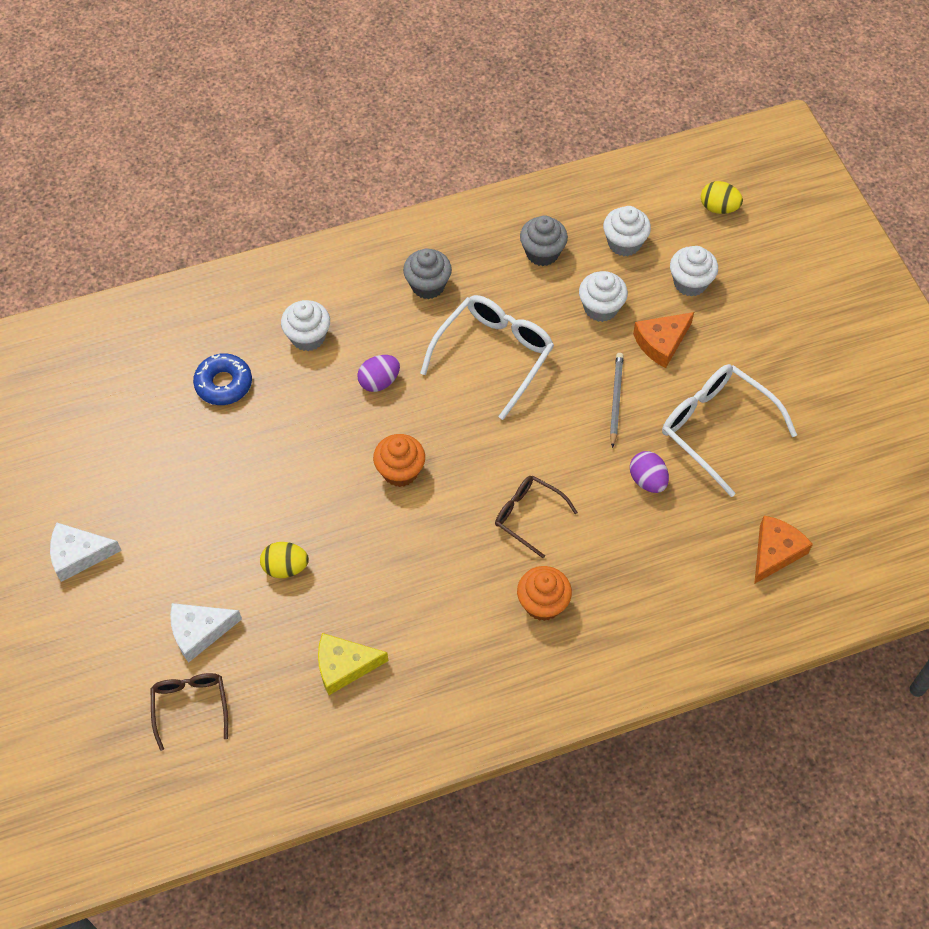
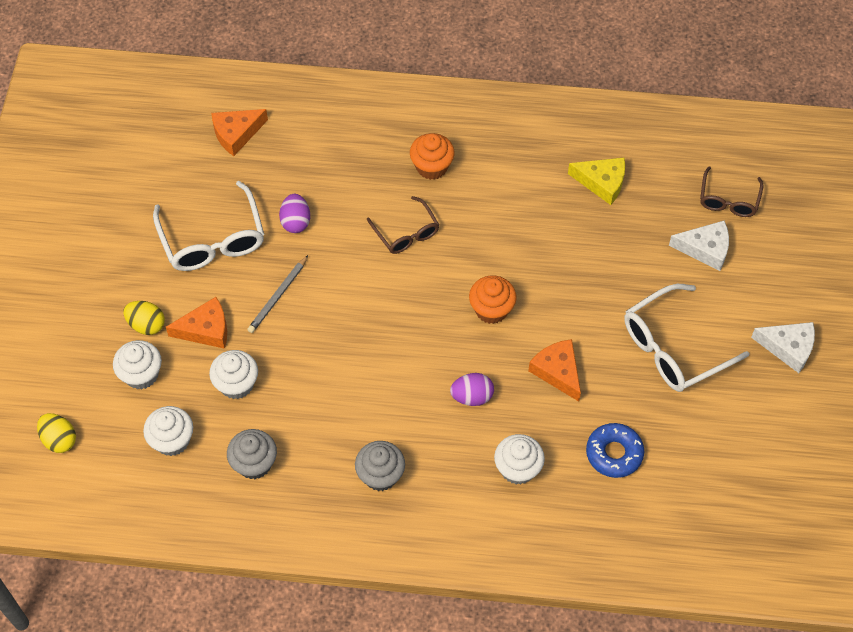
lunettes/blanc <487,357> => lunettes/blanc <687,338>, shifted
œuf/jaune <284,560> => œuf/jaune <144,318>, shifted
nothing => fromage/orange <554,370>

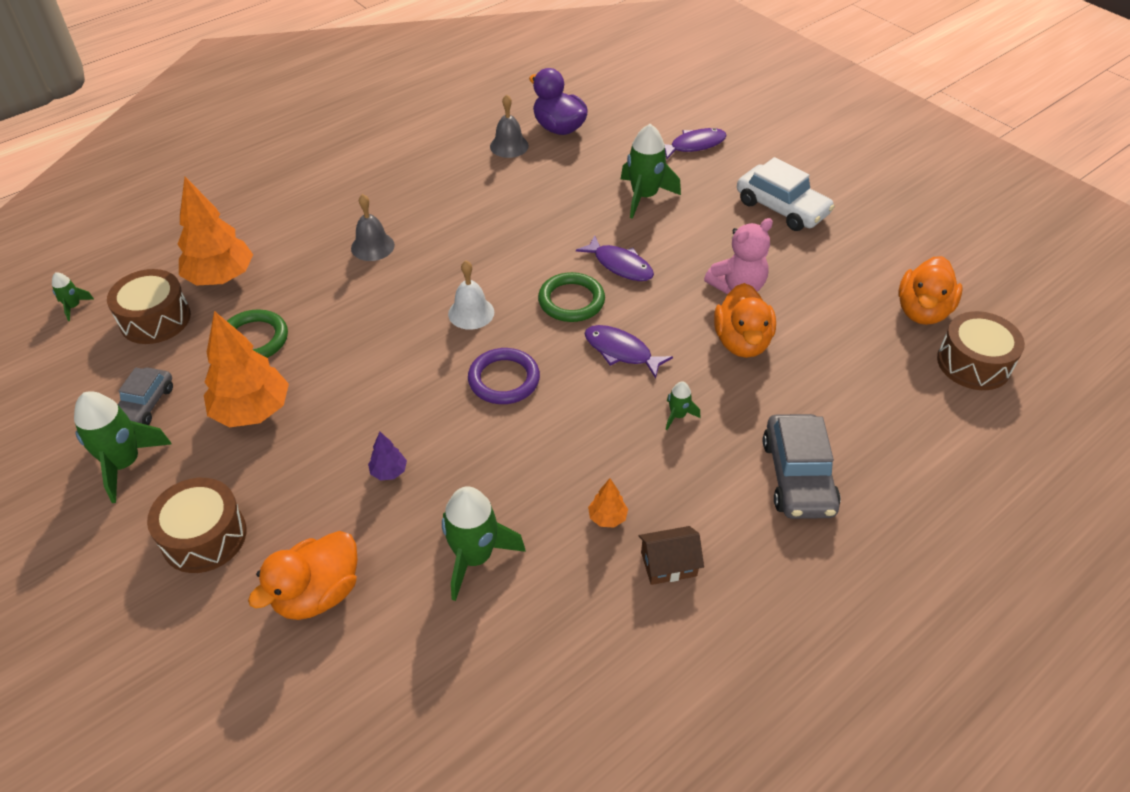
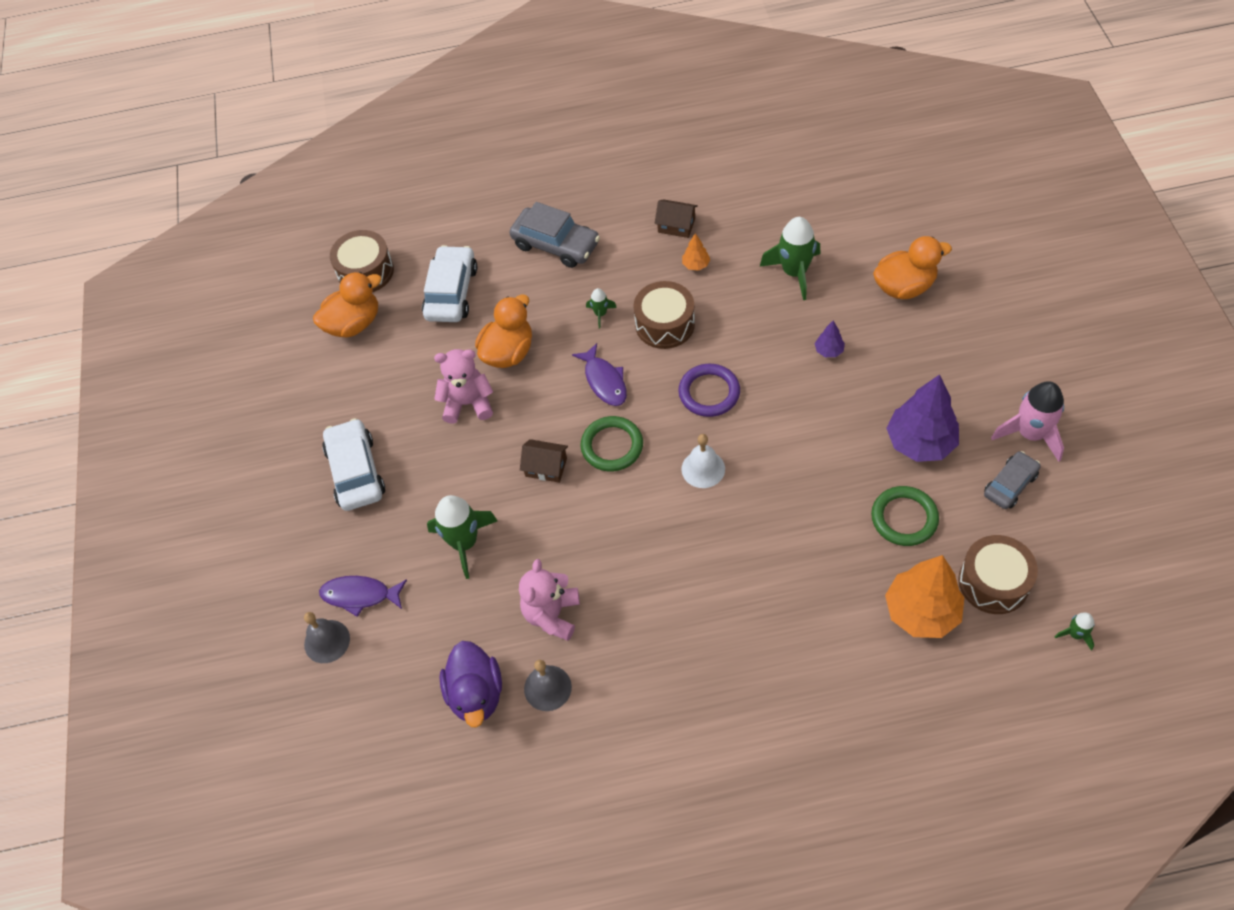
cloche/gris <373,227> => cloche/gris <327,637>, shifted
poisson/violet <615,258> => maison/marron <544,461>
arbre/orange <246,369> => arbre/violet <922,418>
fusée/vert <123,447> => fusée/rose <1027,421>
voiture/gris <802,466> => voiture/gris <554,235>, 90 degrees clockwise
tambour/marron <197,525> => tambour/marron <664,315>, shifted
nothing => voiture/blanc <449,283>
nothing => ours en peluche/rose <549,600>

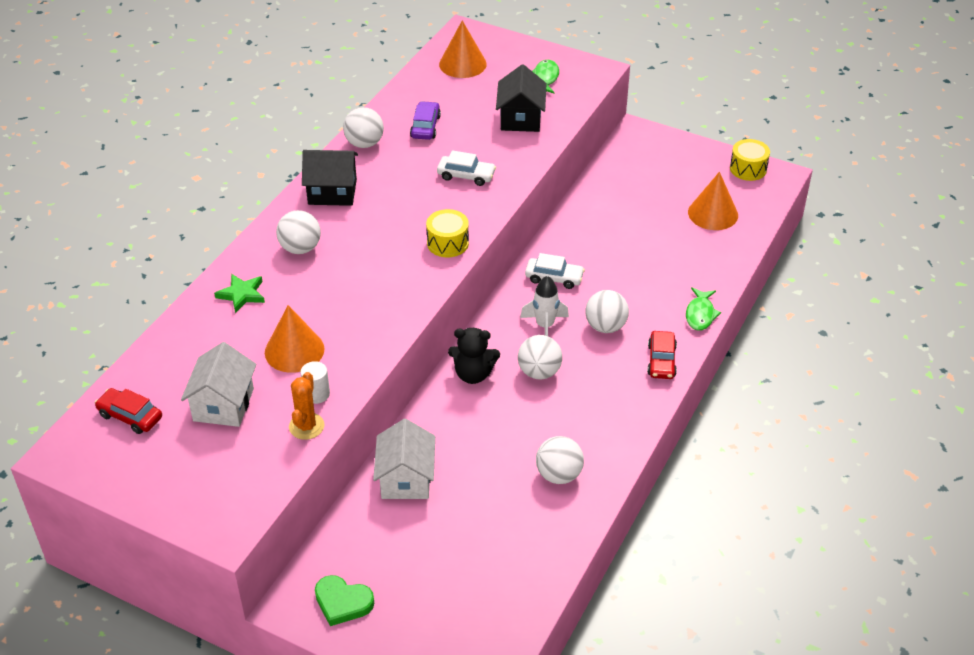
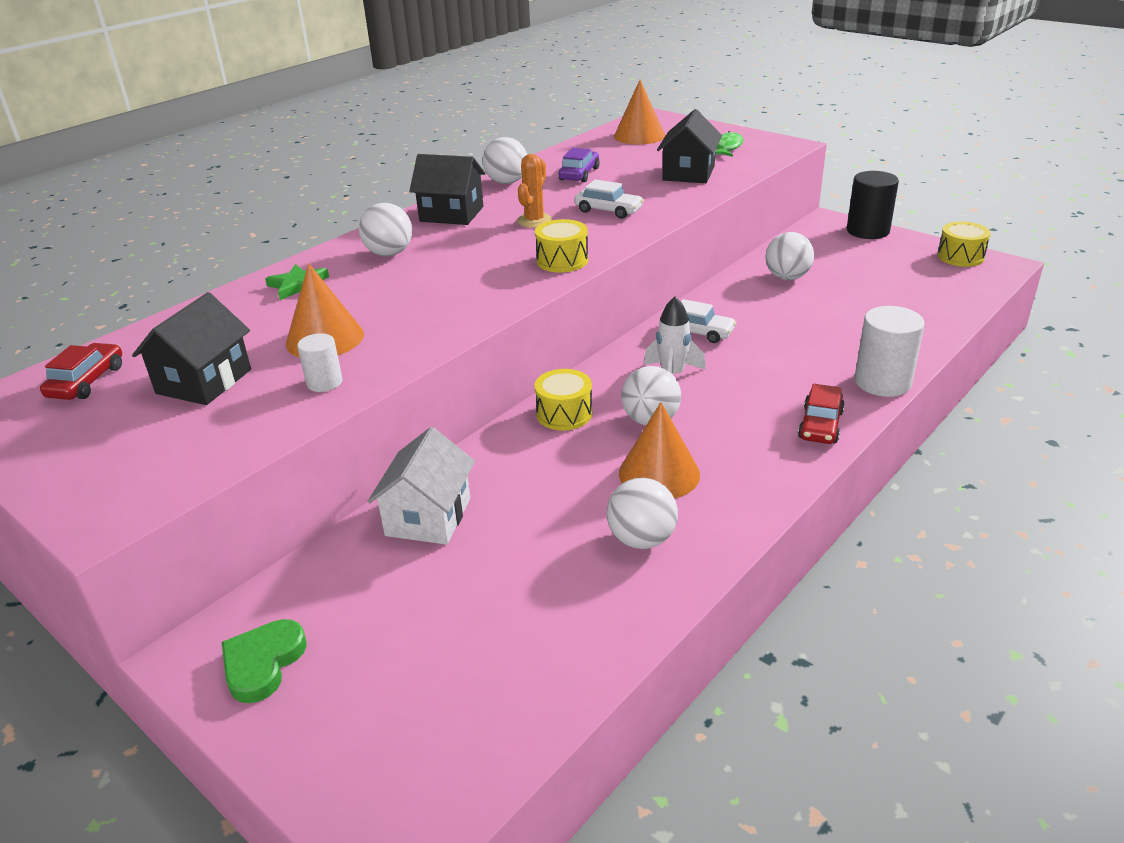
cône/orange <713,201> => cône/orange <659,450>, shifted
poisson/vert <703,309> => cylindre/blanc <890,351>
balle/blanc <607,311> => balle/blanc <789,256>, shifted
ours en peluche/noir <474,356> => tambour/jaune <563,399>
maison/blanc <218,384> => maison/noir <191,348>
cactus/orange <307,406> => cactus/orange <534,191>, shifted
voiture/rouge <128,411> => voiture/rouge <81,371>, 60 degrees clockwise
cœur/vert <344,600> => cœur/vert <264,661>, 75 degrees clockwise
nothing => cylindre/noir <873,205>

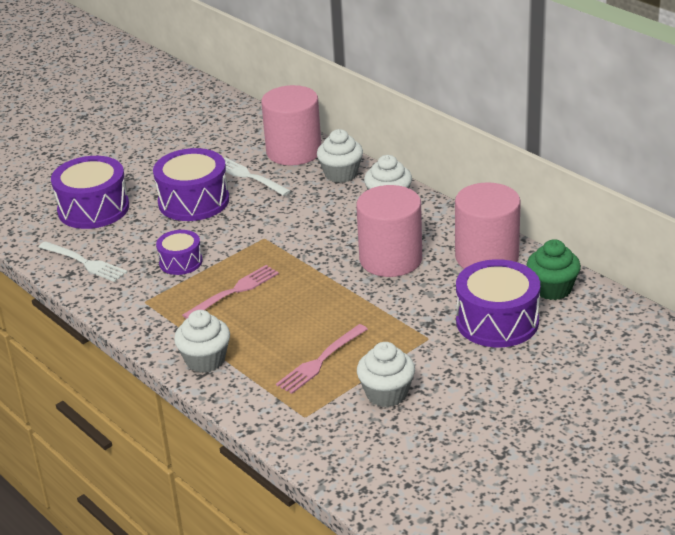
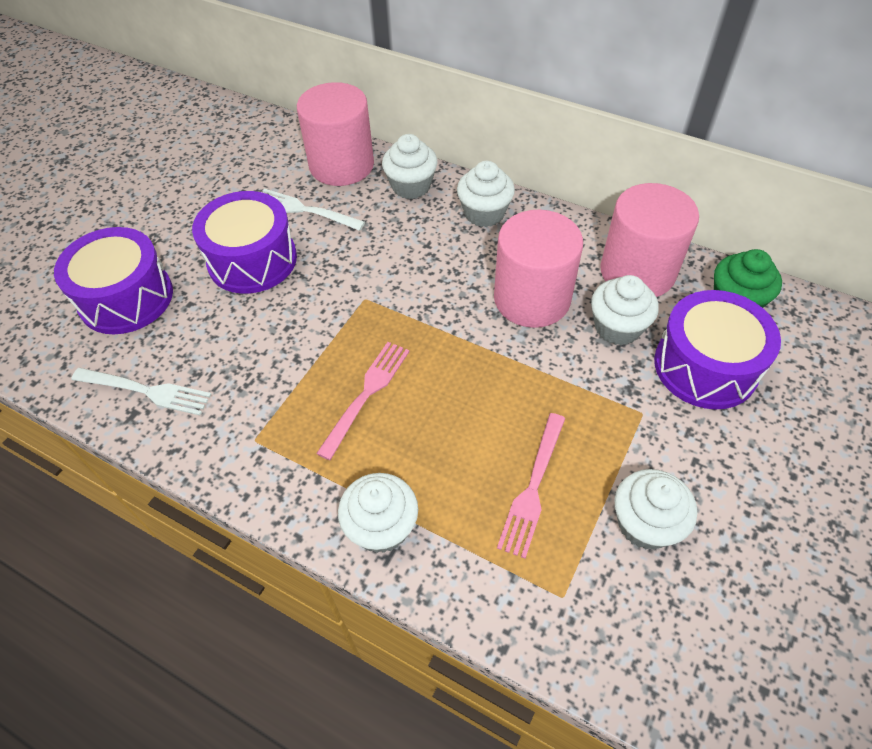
tambour/violet <179,252> => nothing
nothing => muffin/blanc <625,310>

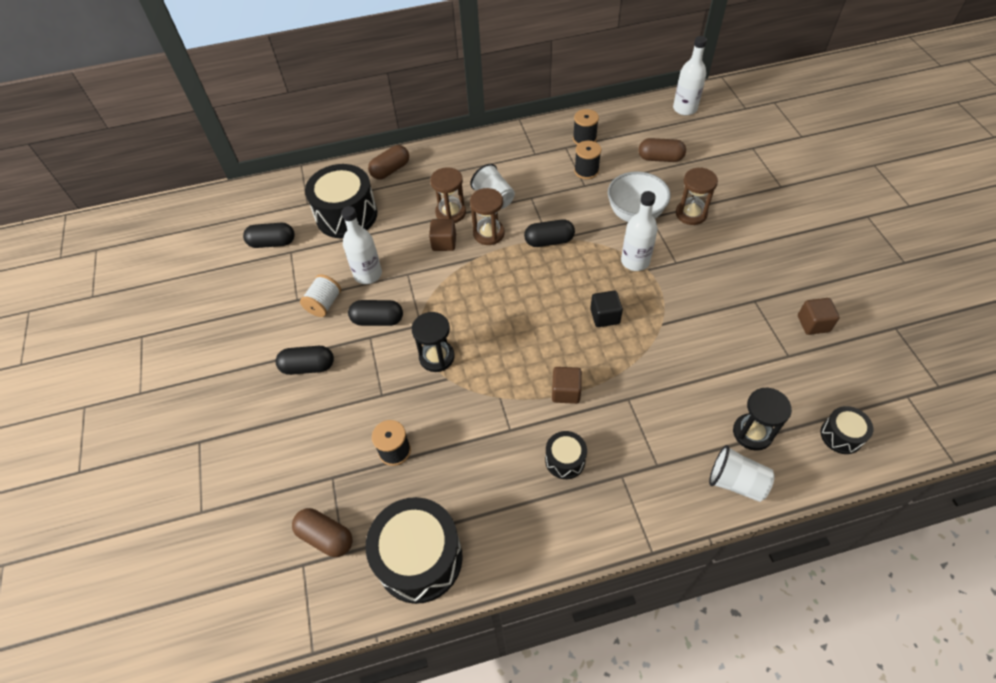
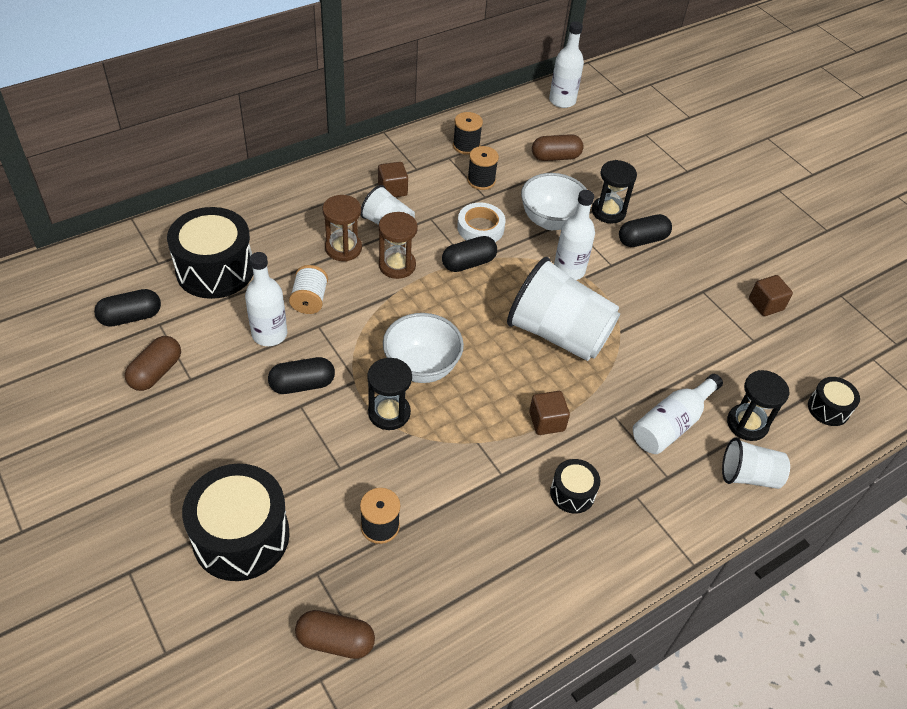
gélule/marron <388,162> => gélule/marron <153,363>, shifted
sablier/marron <697,196> => sablier/noir <614,191>
cube/marron <442,235> => cube/marron <393,179>, shifted
bobine/blanc <320,295> => bobine/blanc <308,289>, shifted
cube/noir <606,309> => gobelet/blanc <563,309>
gélule/noir <304,360> => gélule/noir <645,230>, shifted
tambour/noir <414,550> => tambour/noir <236,522>, shifted
nothing => ruban adhésif/blanc <481,222>
nothing => bol/blanc <423,348>
nothing => bouteille/blanc <678,414>

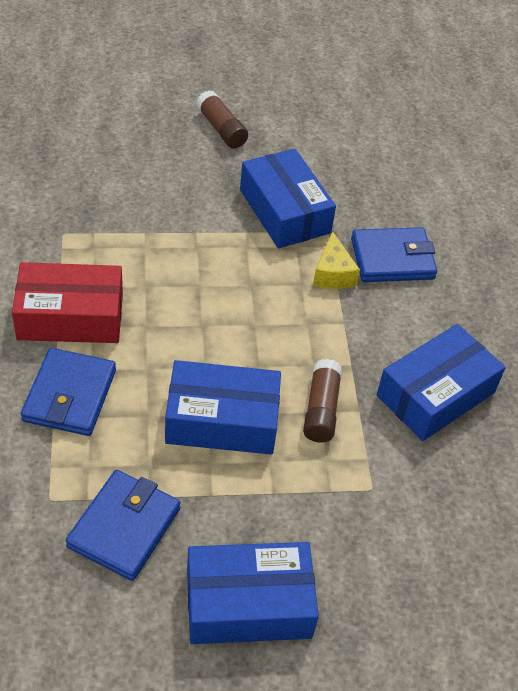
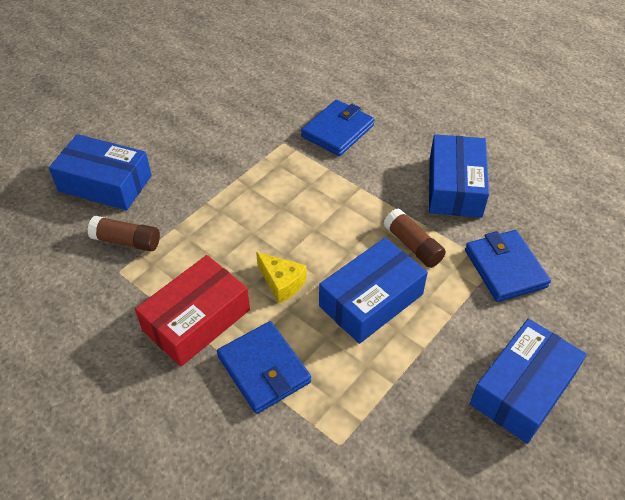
bâton de colle/marron <222,119> => bâton de colle/marron <124,233>, shifted
boîte/bleu <288,198> => boîte/bleu <100,172>, shifted
fromage/jaune <336,260> => fromage/jaune <281,277>, shifted
portefeuille/bleu <123,525> => portefeuille/bleu <508,266>, shifted

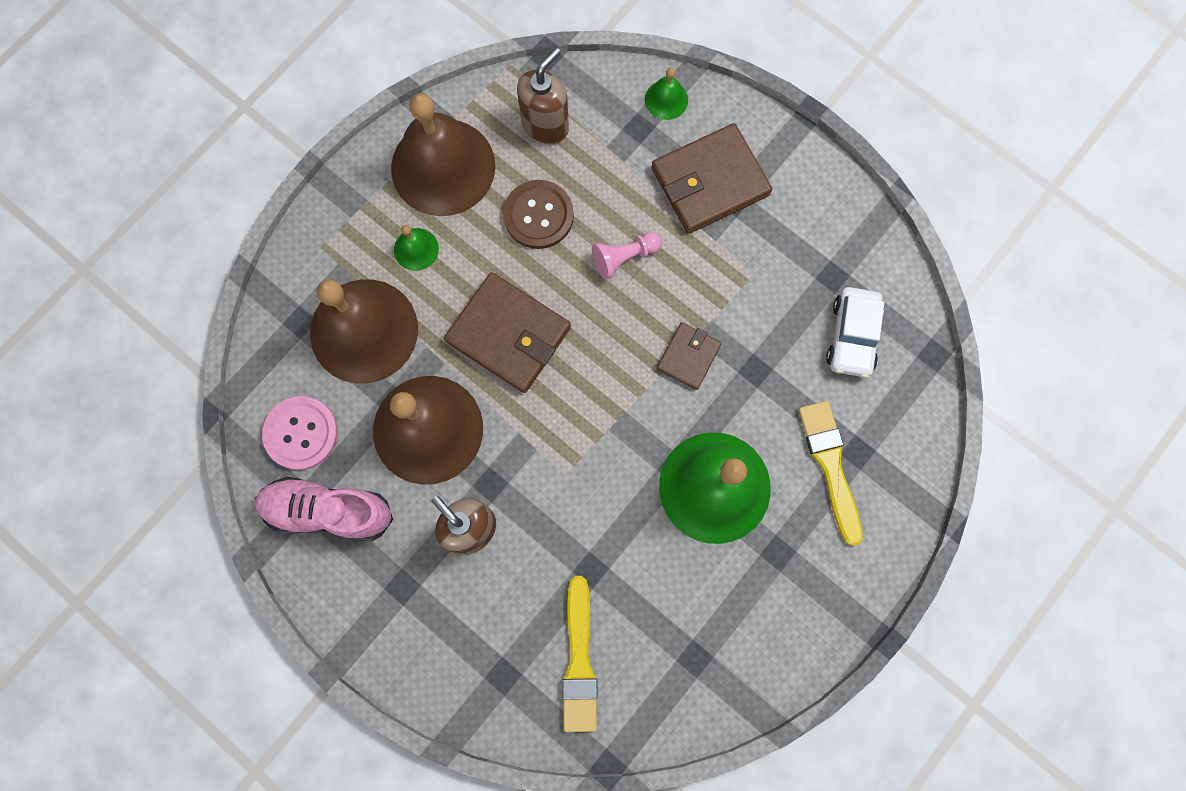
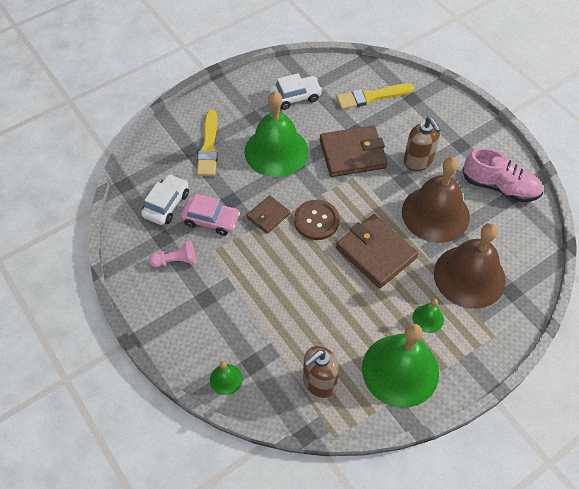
cloche/marron <443,154> => cloche/vert <400,366>
portefeuille/marron <711,178> => portefeuille/marron <354,151>, shifted
bouton/marron <538,214> => bouton/marron <317,220>, shifted
pion/rose <627,256> => pion/rose <172,253>, shifted
bouton/rose <300,433> => nothing
pinceau/jaune <580,654> => pinceau/jaune <375,96>, 120 degrees counterclockwise
nothing => voiture/blanc <295,91>
nothing => voiture/rose <210,215>

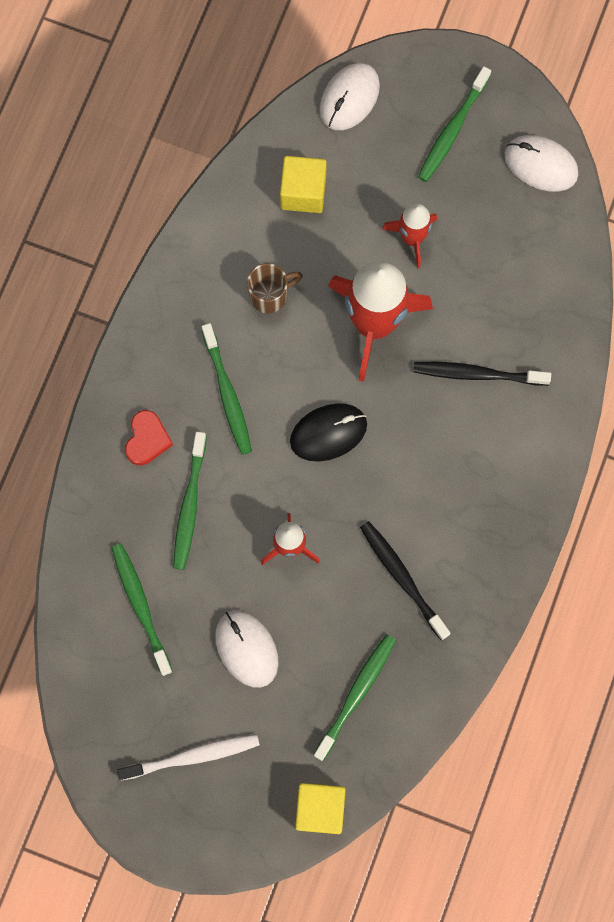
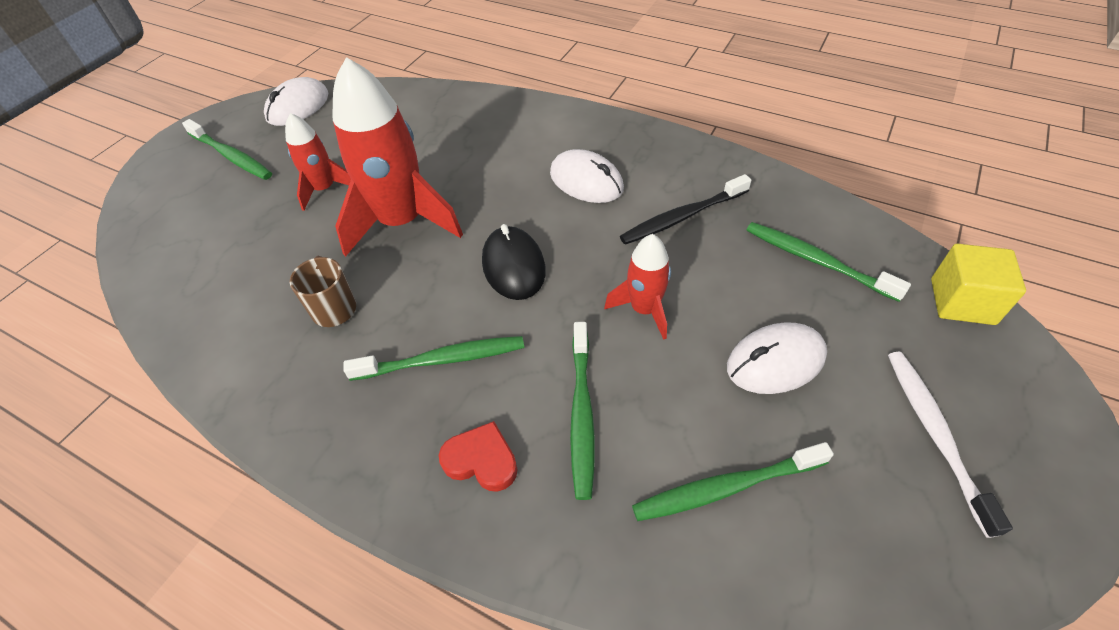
souris/blanc <350,96> => souris/blanc <587,176>, shifted
cube/jaune <303,184> => nothing
brosse à dents/noir <482,374> => nothing
brosse à dents/vert <190,501> => brosse à dents/vert <582,411>, 75 degrees clockwise

